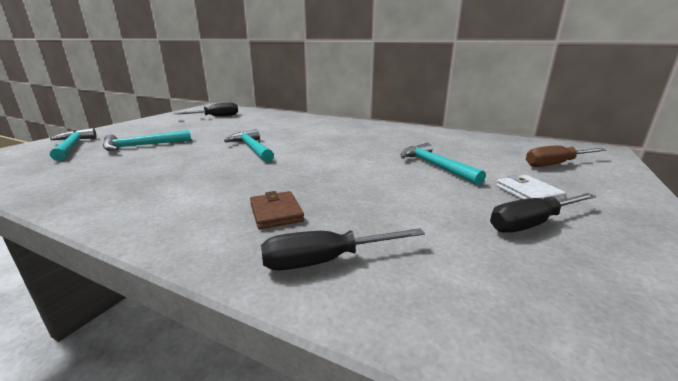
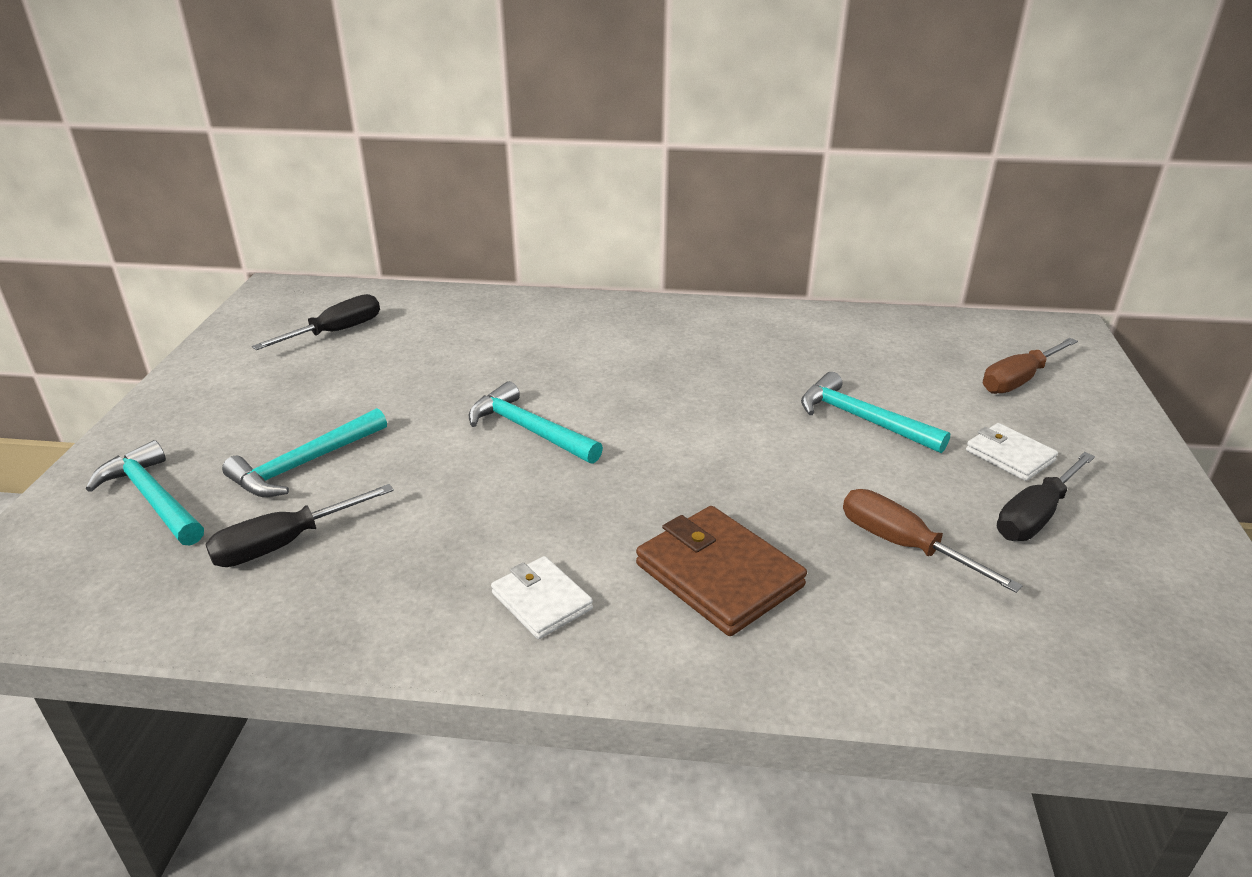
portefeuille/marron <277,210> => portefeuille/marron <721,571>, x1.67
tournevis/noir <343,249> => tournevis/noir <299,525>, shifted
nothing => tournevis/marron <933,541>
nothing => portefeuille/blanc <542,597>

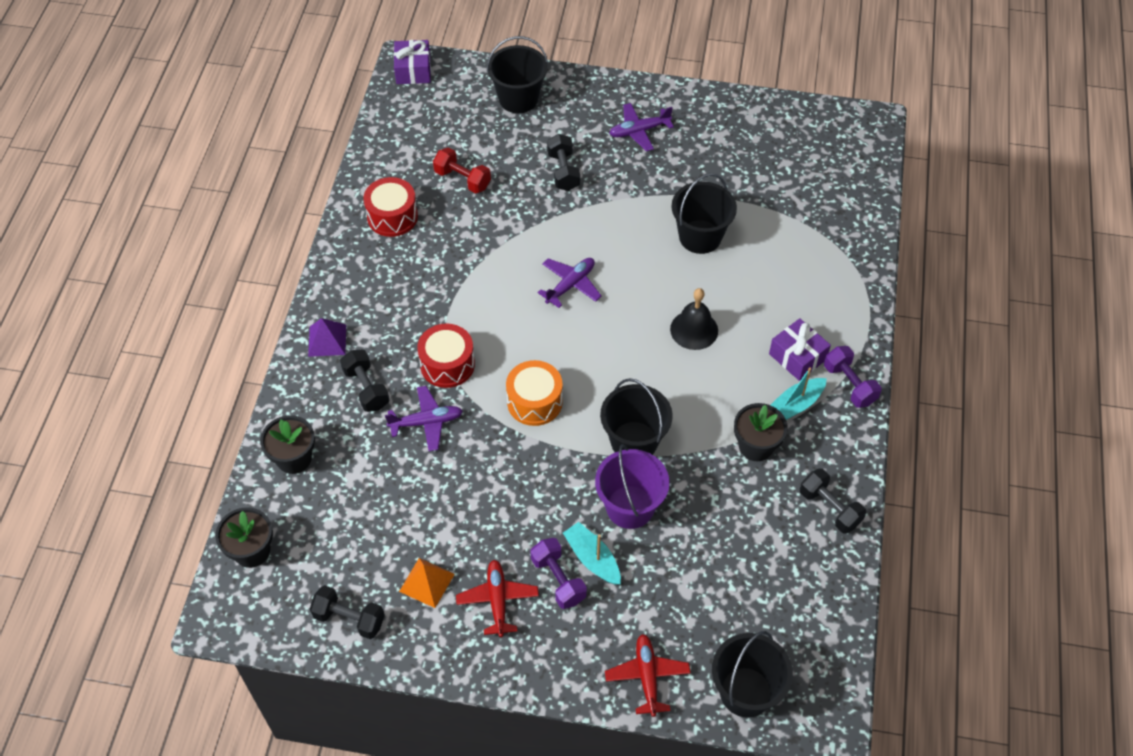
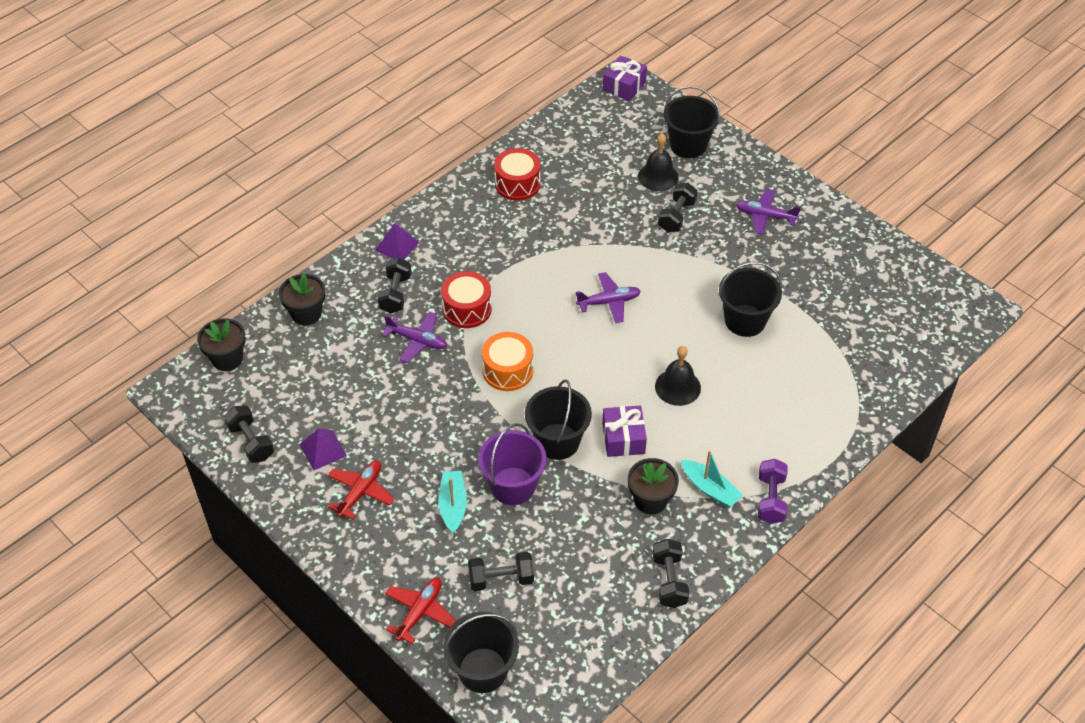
haltère/rouge <462,170> => nothing
cadeau/violet <800,349> => cadeau/violet <624,431>, shifted
bateau/turquoise <799,393> => bateau/turquoise <712,478>, 135 degrees counterclockwise
haltère/violet <558,573> => nothing
pyramide/orange <427,583> => pyramide/violet <323,449>
nothing => cloche/noir <658,162>
nothing => haltère/noir <501,571>

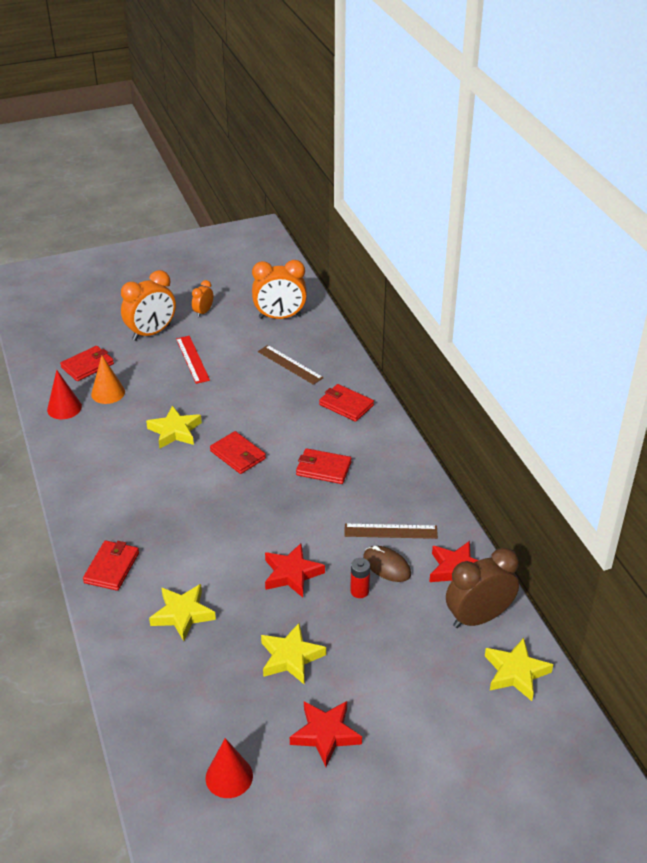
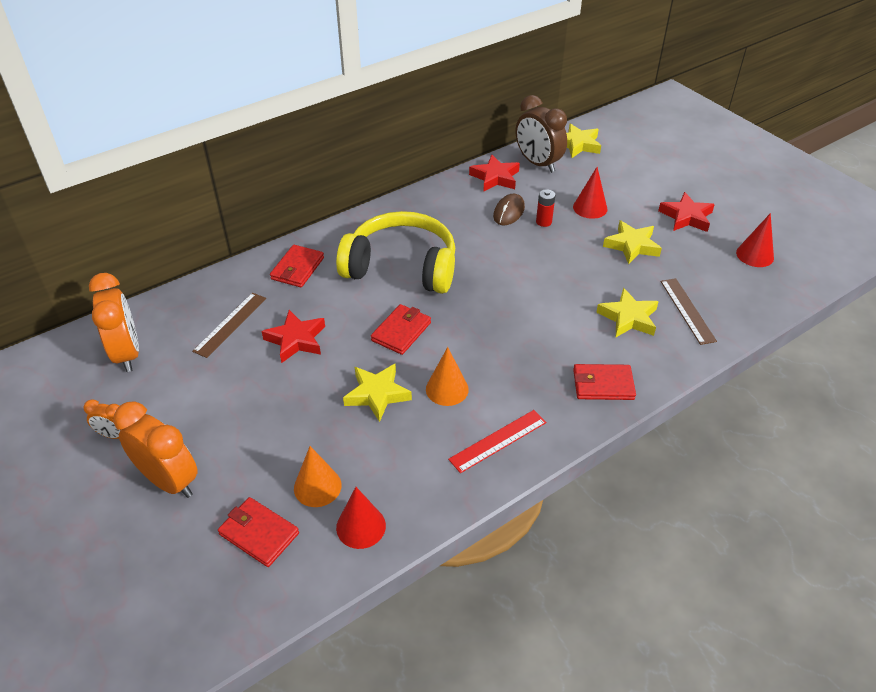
règle/rouge <193,360> => règle/rouge <497,441>, shifted
portefeuille/rouge <324,466> => casque audio/jaune <395,252>
règle/marron <391,531> => règle/marron <688,311>, shifted
étoile/rouge <295,570> => étoile/rouge <293,336>, shifted
nothing => cône/rouge <590,193>
nothing => cône/orange <447,376>

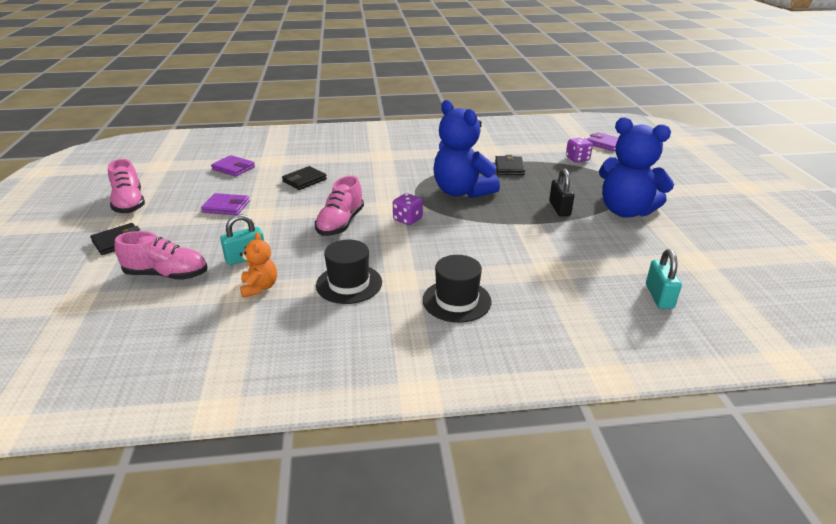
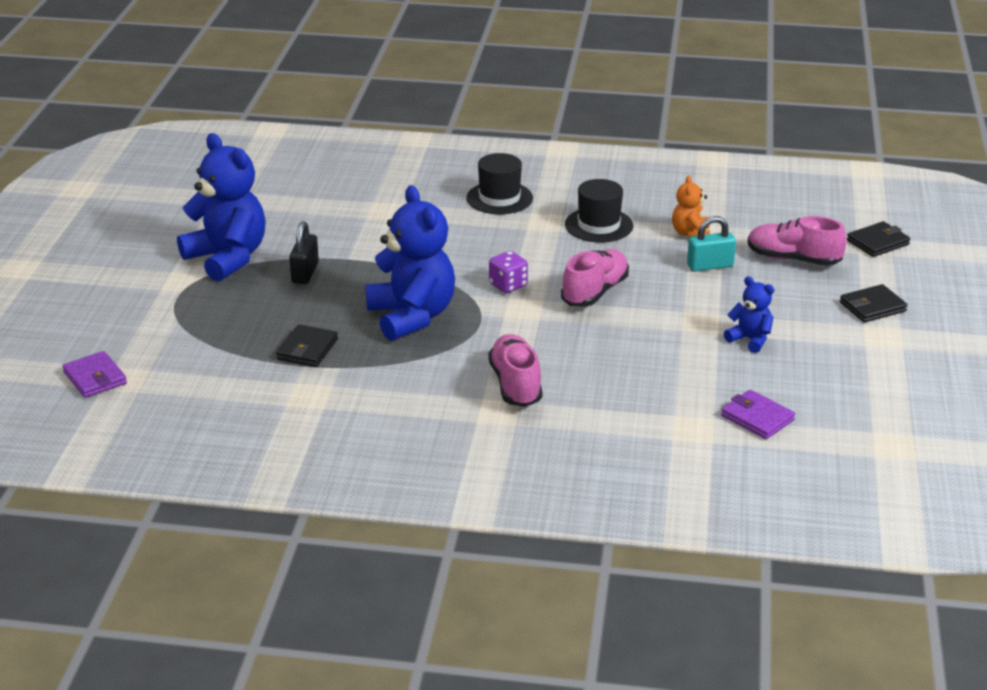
dé/violet <579,149> => nothing
chaussure/rose <126,186> => chaussure/rose <515,370>, shifted
portefeuille/noir <304,178> => portefeuille/noir <878,239>, shifted
portefeuille/violet <225,204> => ours en peluche/bleu <749,314>
cadenas/turquoise <664,279> => nothing

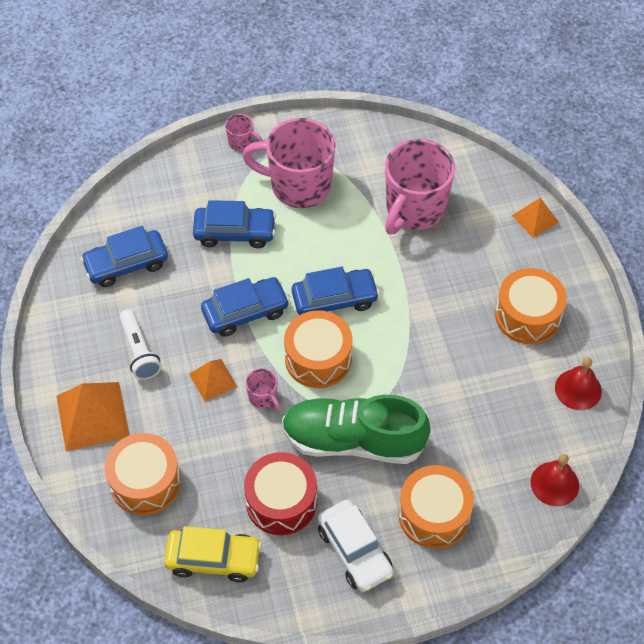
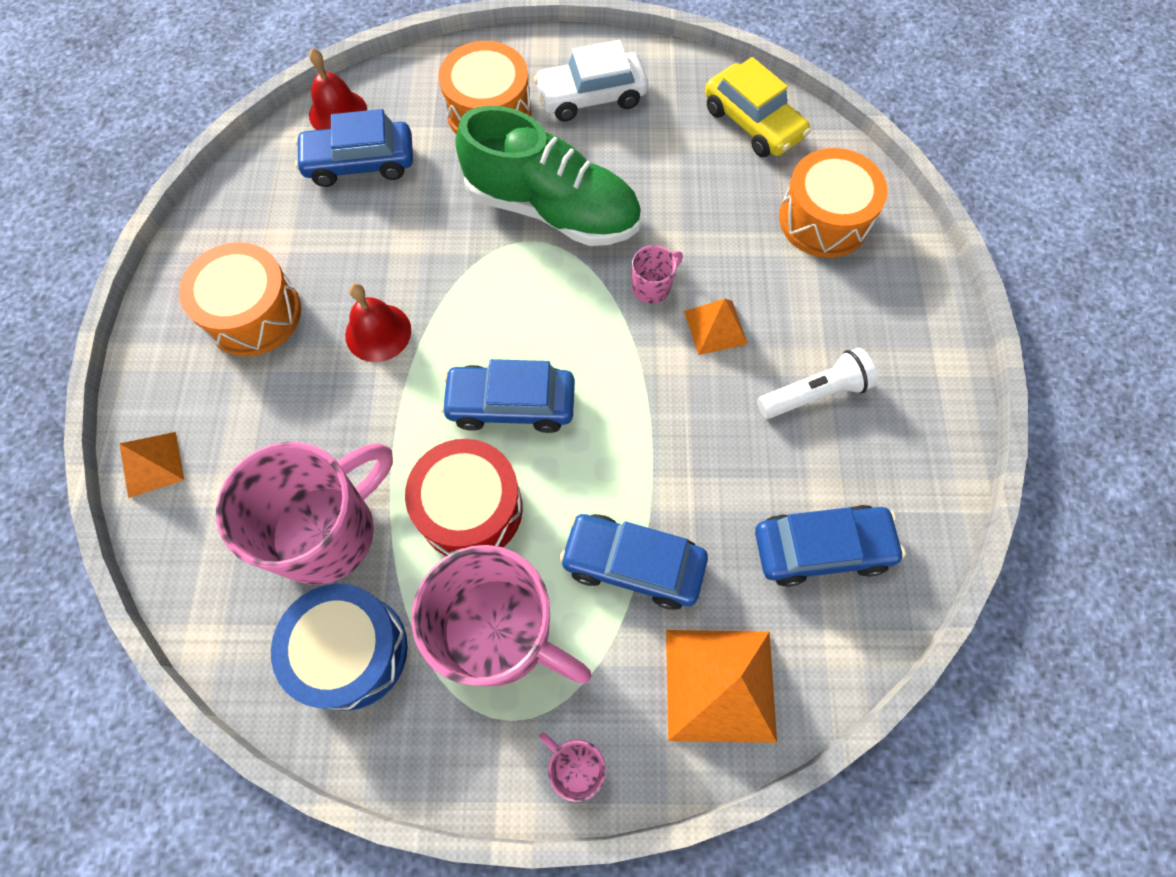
voiture/bleu <245,307> => voiture/bleu <354,148>, shifted
lampe de poche/blanc <140,344> => lampe de poche/blanc <817,383>, 75 degrees clockwise
tambour/orange <318,349> => nothing
cloche/rouge <578,384> => cloche/rouge <378,322>, shifted
tasse/rose <263,390> => tasse/rose <657,274>, 75 degrees clockwise
pyramide/orange <93,416> => pyramide/orange <721,686>, shifted
tambour/rouge <280,493> => tambour/rouge <464,497>, shifted
voiture/blanc <356,546> => voiture/blanc <591,81>, 90 degrees counterclockwise
voiture/jaune <213,554> => voiture/jaune <758,107>, 150 degrees counterclockwise
nothing => tambour/bleu <339,647>

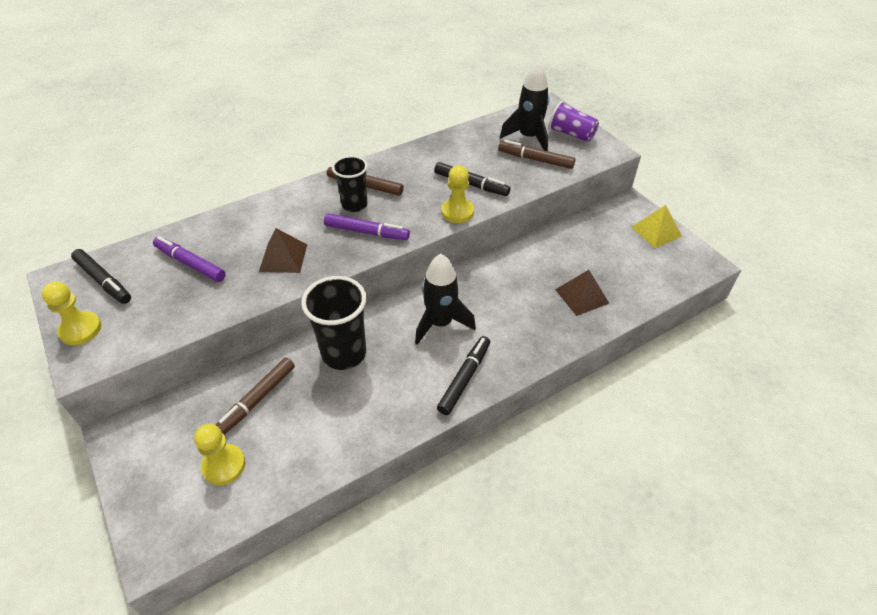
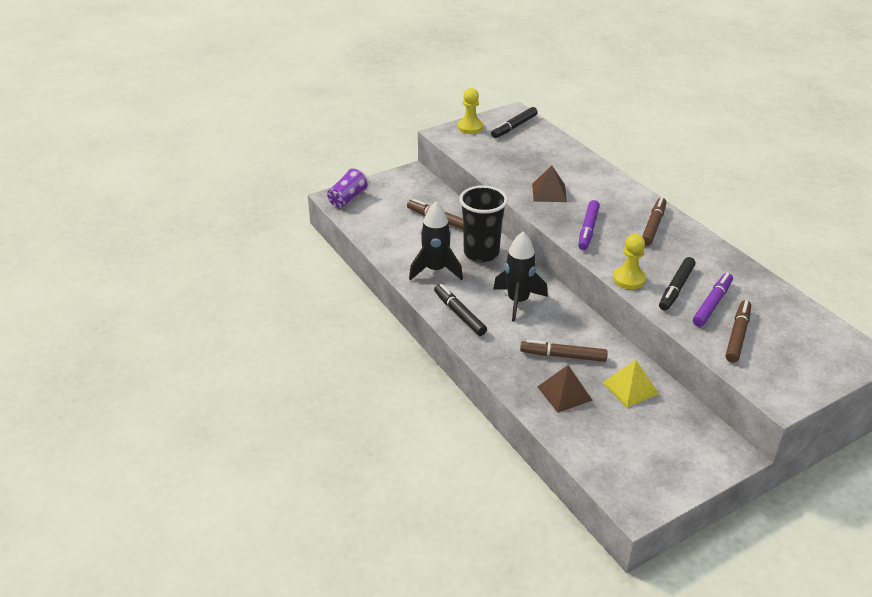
fusée/noir <524,106> => fusée/noir <436,241>, shifted
gobelet/violet <574,121> => gobelet/violet <348,187>, shifted
gobelet/noir <350,184> => nothing
pyramide/jaune <656,226> => pyramide/jaune <631,383>, shifted
feutre/violet <189,259> => feutre/violet <713,300>, shifted
feutre/noir <463,375> => feutre/noir <460,310>, 150 degrees counterclockwise
pion/jaune <219,454> => nothing
nothing => feutre/marron <564,351>

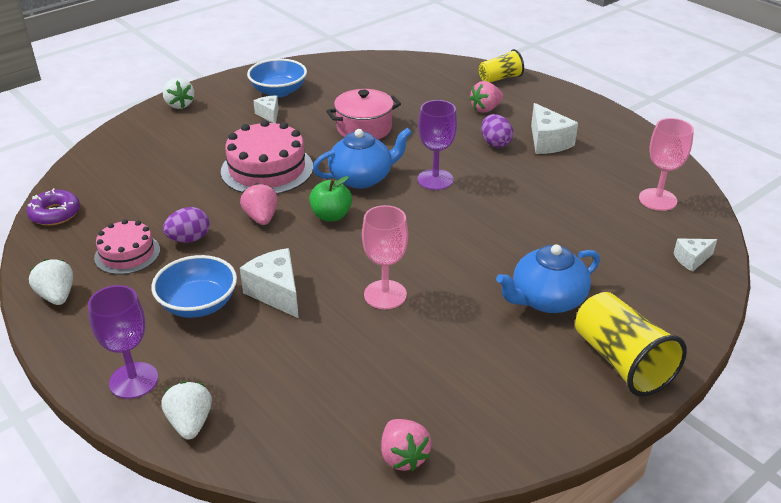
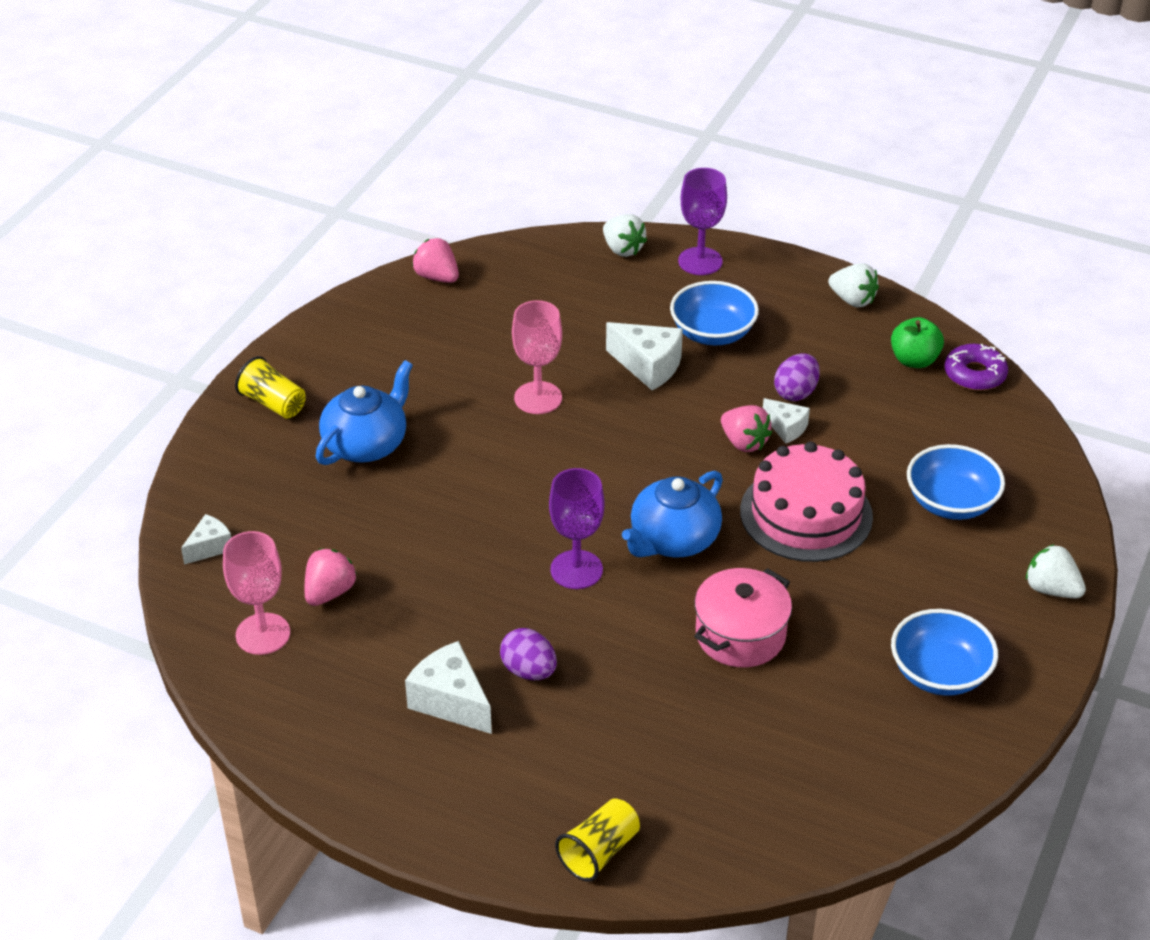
fraise/rose <486,97> => fraise/rose <331,577>, shifted
fromage/blanc <266,109> => fromage/blanc <786,421>, shifted
pomme/vert <330,198> => pomme/vert <917,342>, shifted
gâteau/rose <127,247> => nothing
gobelet/jaune <631,344> => gobelet/jaune <270,387>, x0.62
nothing => bol/bleu <956,482>

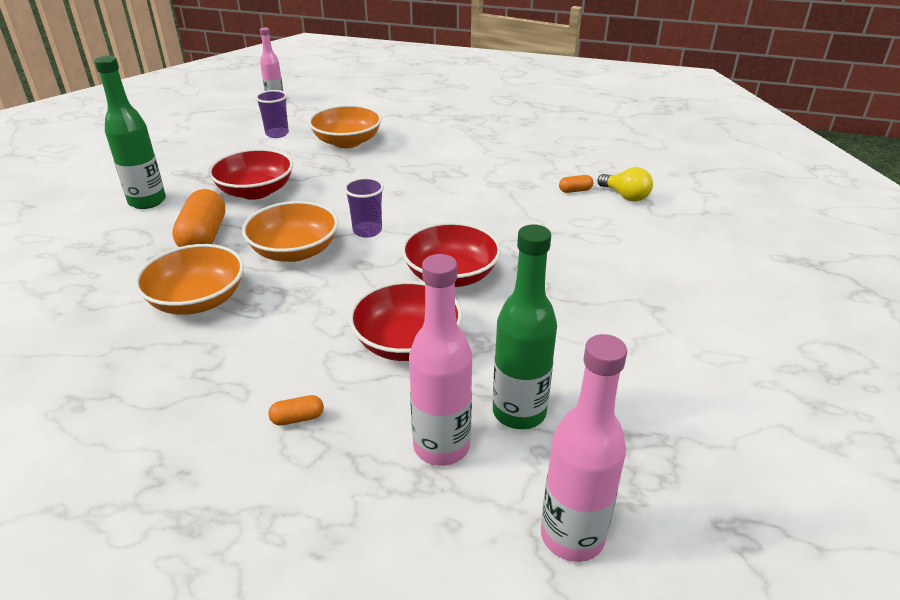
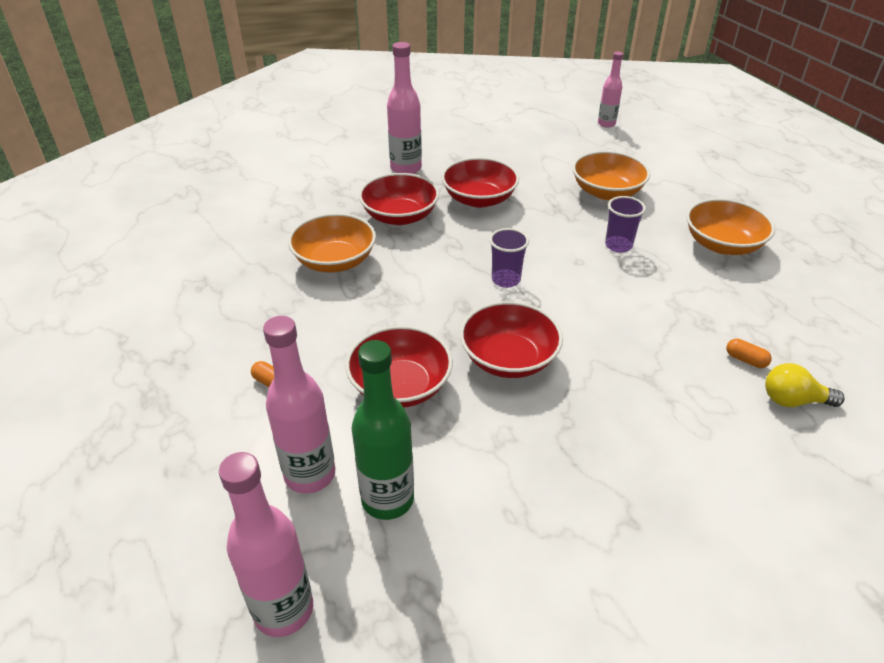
bouteille/vert <130,132> => bouteille/rose <404,108>
gobelet/violet <272,114> => gobelet/violet <625,224>, shifted
ampoule/jaune <625,184> => ampoule/jaune <804,385>, 90 degrees clockwise
gélule/orange <198,218> => bol/rouge <399,199>
bol/orange <290,231> => bol/orange <730,226>, shifted

